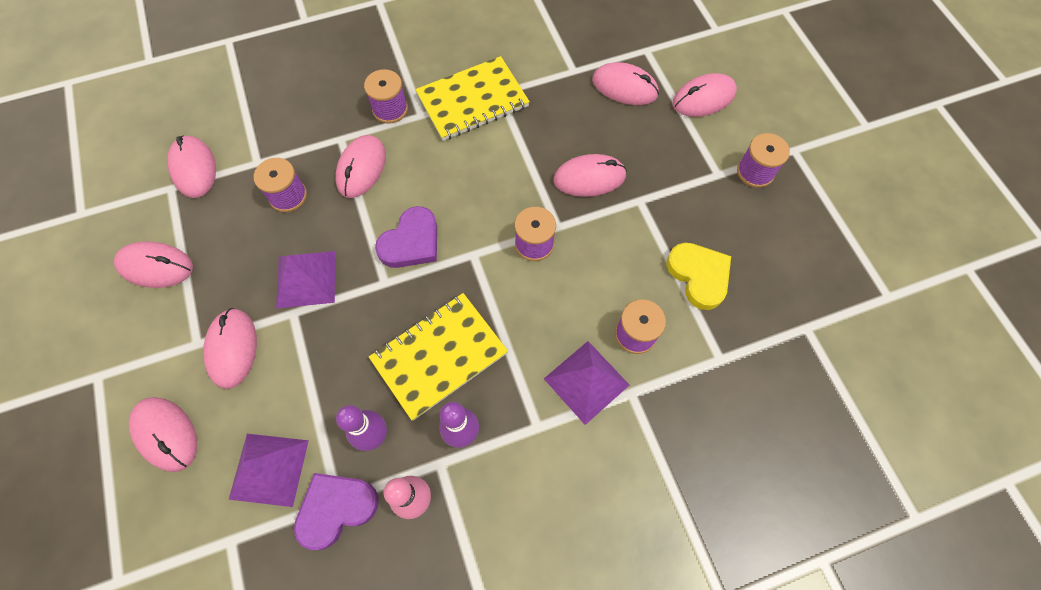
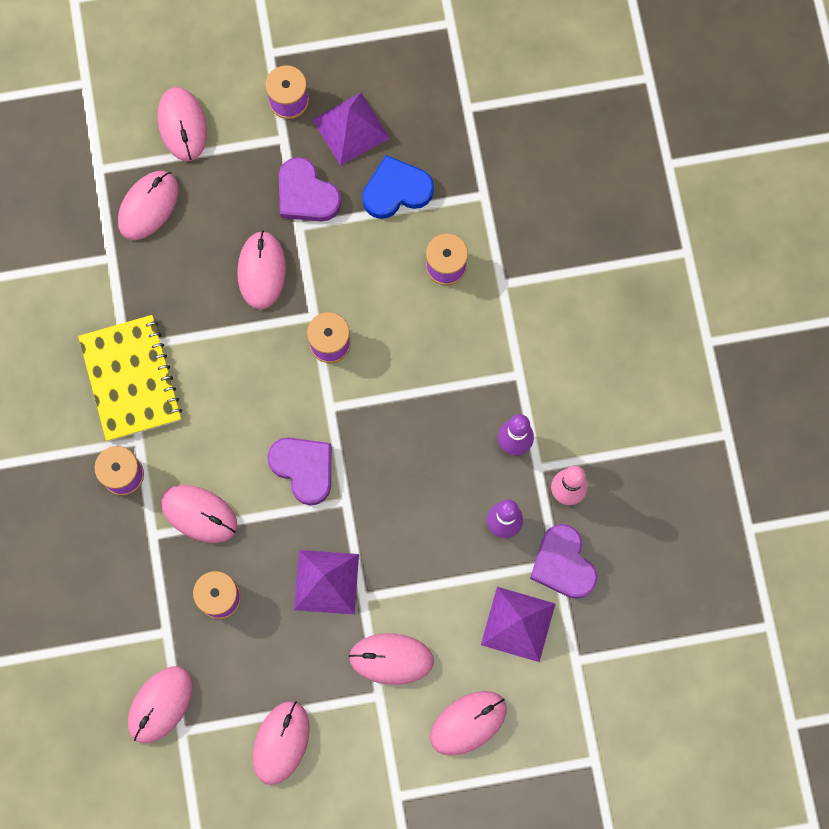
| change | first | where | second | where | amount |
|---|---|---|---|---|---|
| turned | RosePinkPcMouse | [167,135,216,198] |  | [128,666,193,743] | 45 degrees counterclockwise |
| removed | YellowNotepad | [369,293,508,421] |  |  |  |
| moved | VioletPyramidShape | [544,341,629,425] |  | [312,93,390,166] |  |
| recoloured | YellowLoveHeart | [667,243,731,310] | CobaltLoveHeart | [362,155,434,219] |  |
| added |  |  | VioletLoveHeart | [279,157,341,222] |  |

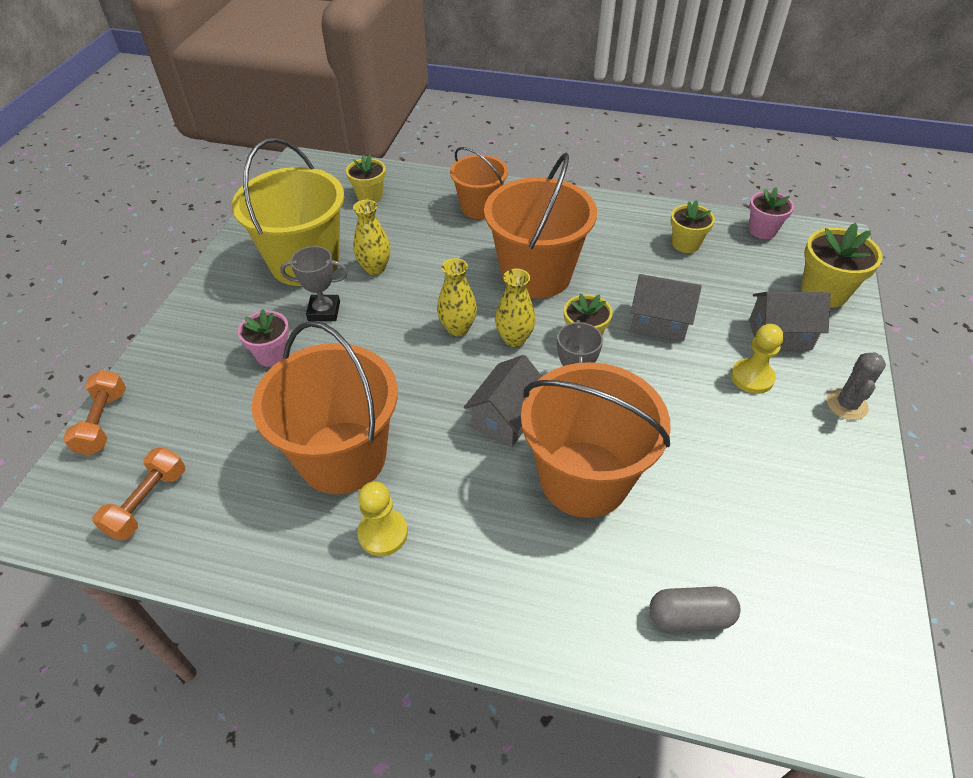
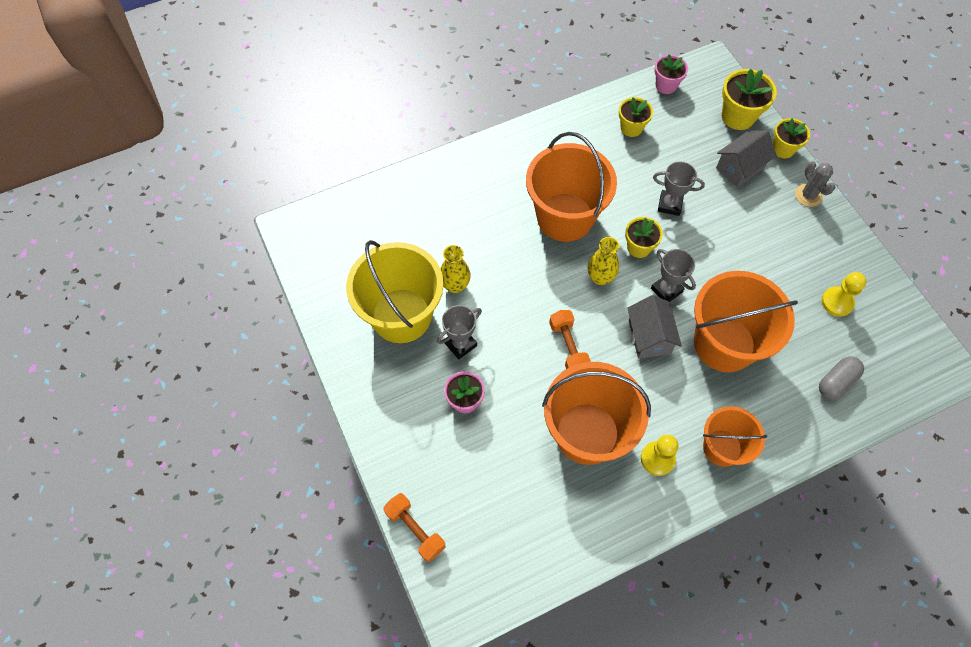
| change | first | where | second | where | amount |
|---|---|---|---|---|---|
| moved | OrangeHandWeight | [92,448,185,540] |  | [549,310,591,369] |  |
| moved | YellowFlowerPot | [346,154,386,202] |  | [773,118,810,158] |  |
| removed | YellowFlowerVase | [437,258,477,336] |  |  |  |
| moved | OrangePail | [450,147,508,219] |  | [703,406,767,467] |  |
| replaced | AshGreyCottage | [630,274,702,341] | AshGreyTrophy | [653,161,705,216] |  |
| moved | YellowChessPawn | [731,324,784,394] |  | [821,272,866,317] |  |

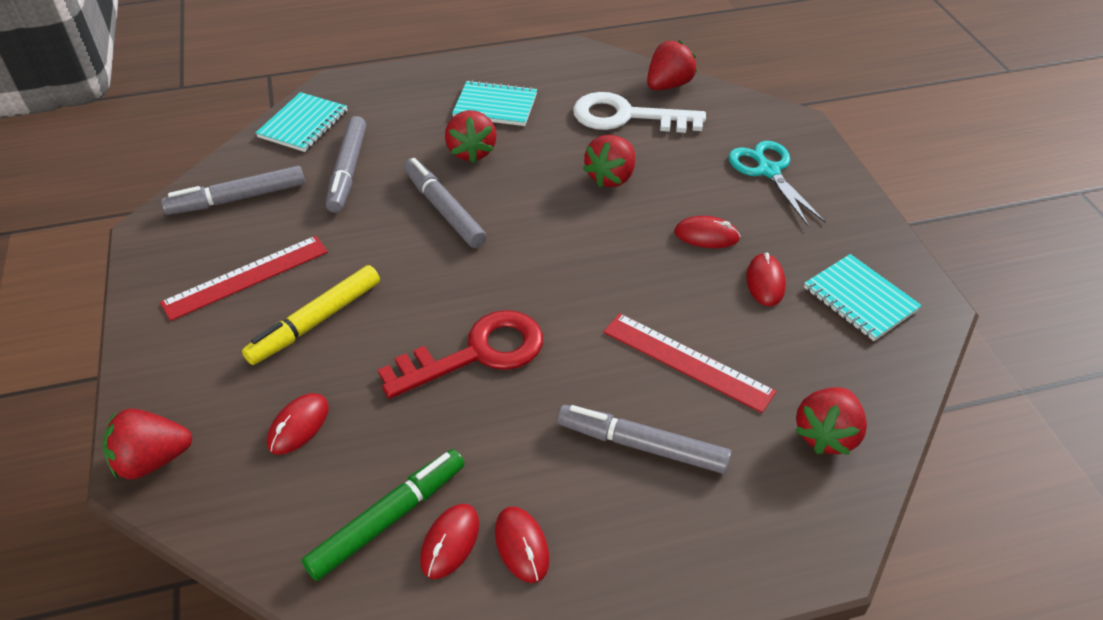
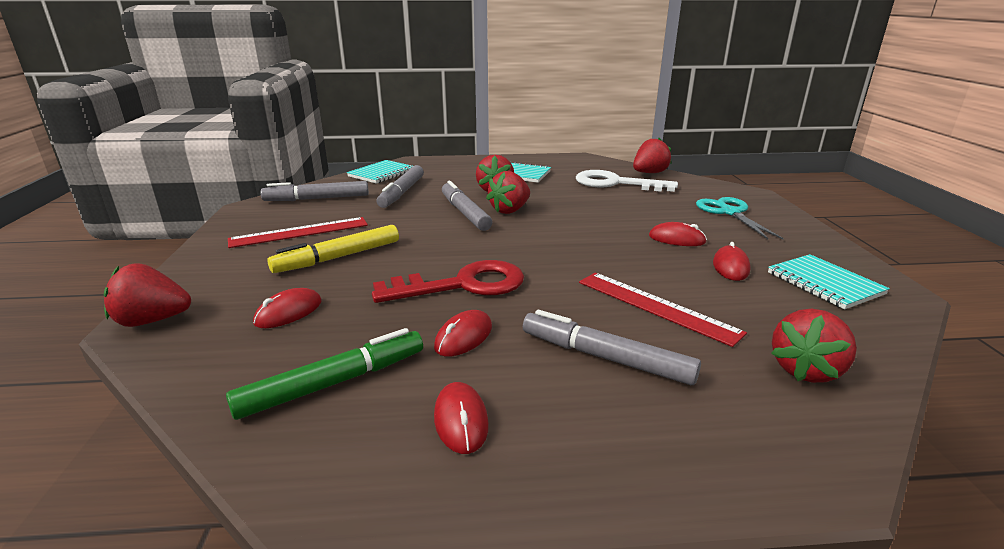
| change | first | where | second | where | amount |
|---|---|---|---|---|---|
| moved | CrimsonPcMouse | [420,504,479,579] |  | [434,310,492,357] |  |
| moved | CrimsonToyStrawberry | [583,135,635,187] |  | [486,171,530,214] |  |

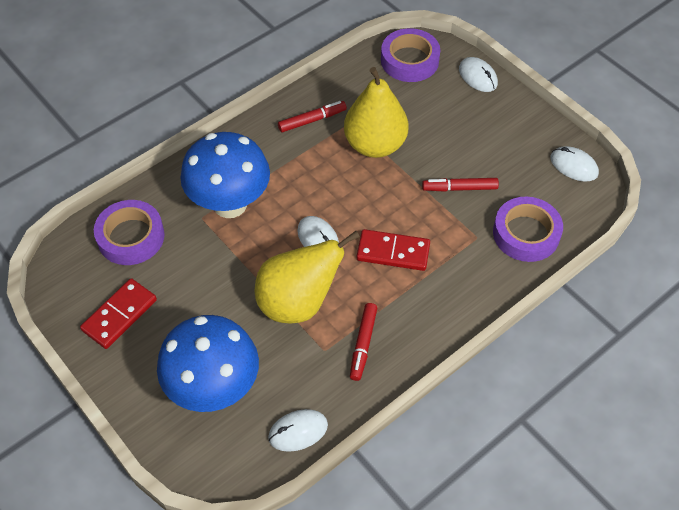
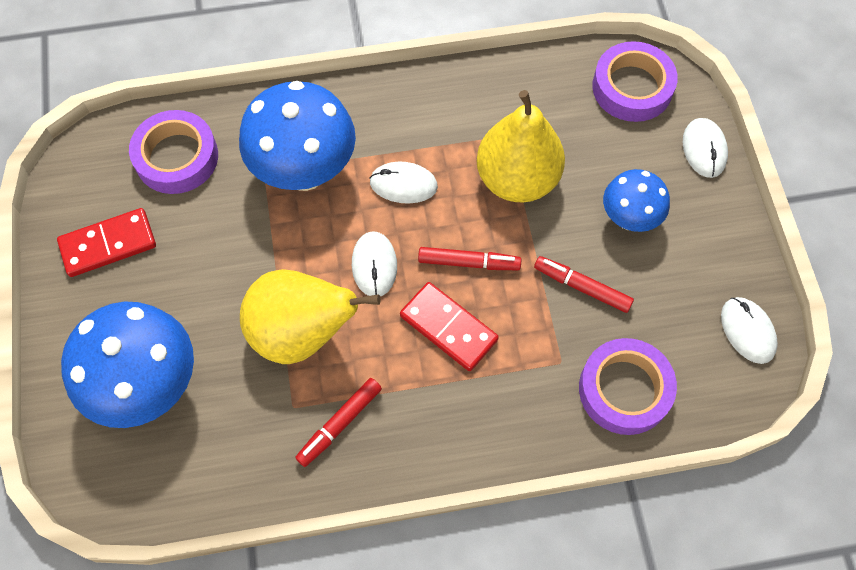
| change | first | where | second | where | amount |
|---|---|---|---|---|---|
| moved | PureWhitePcMouse | [268,409,328,452] |  | [370,162,438,204] |  |
| moved | CrimsonFeltPen | [278,101,347,133] |  | [418,247,521,270] |  |
| added |  |  | CobaltToadstool | [603,169,670,232] |  |

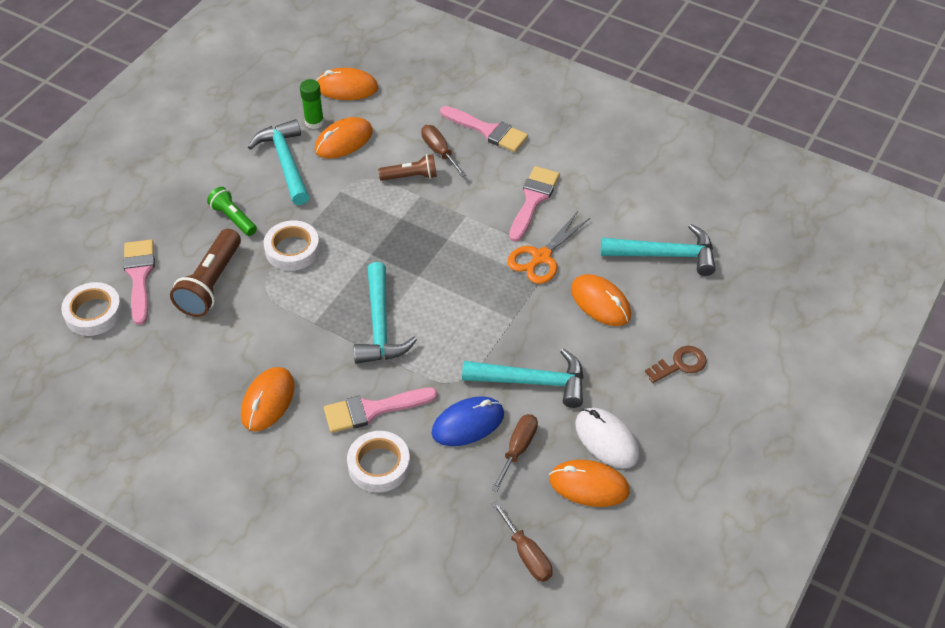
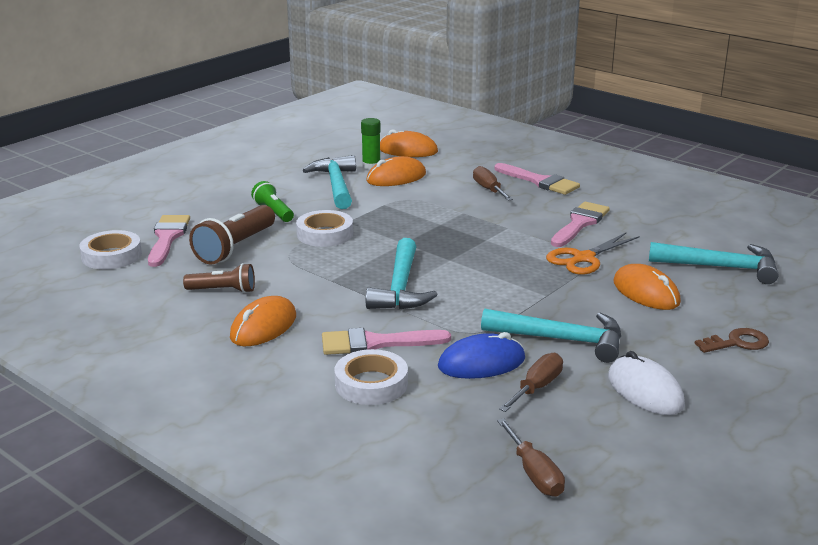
| change | first | where | second | where | amount |
|---|---|---|---|---|---|
| moved | RussetTorch | [378,154,437,181] |  | [183,263,255,293] |  |
| removed | OrangePcMouse | [549,460,630,507] |  |  |  |

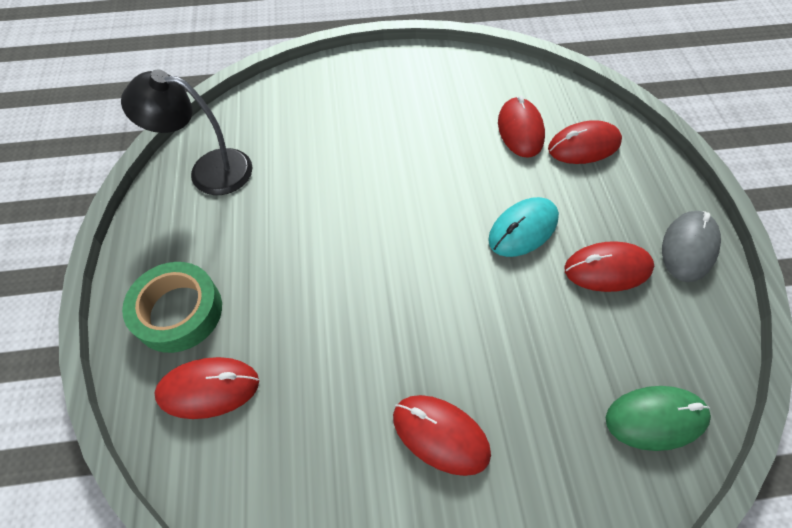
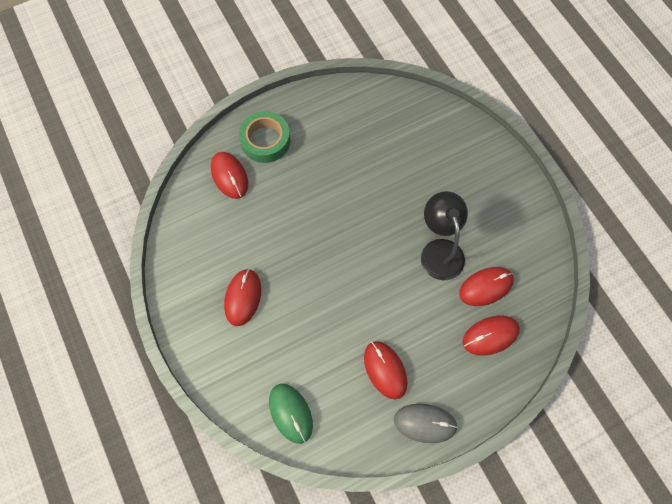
| change | first | where | second | where | amount |
|---|---|---|---|---|---|
| moved | JetBlackLamp | [121,70,253,195] |  | [421,191,468,280] |  |
| removed | TealPcMouse | [488,197,559,257] |  |  |  |
| turned | CrimsonPcMouse | [548,120,622,164] |  | [463,316,520,356] | 75 degrees counterclockwise |

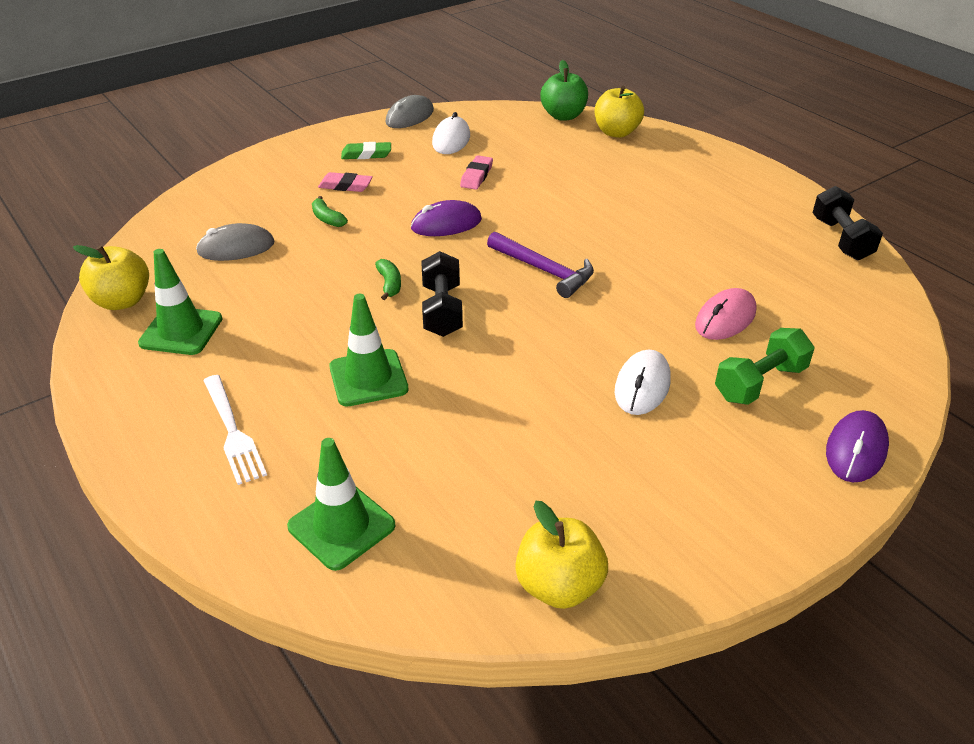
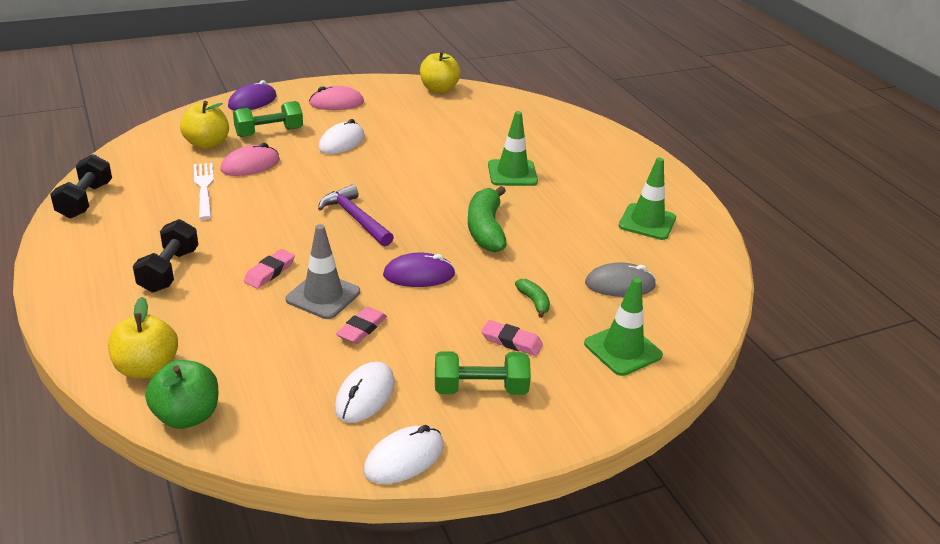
| change | first | where | second | where | amount |
|---|---|---|---|---|---|
| moved | YellowApple | [73,245,149,310] |  | [180,101,229,149] |  |
| moved | PureWhiteDinnerFork | [203,375,267,485] |  | [194,163,214,220] |  |
| moved | EmeraldSafetyCone | [287,438,395,571] |  | [584,278,663,376] |  |
| replaced | EmeraldEraser | [341,142,391,159] | EmeraldHandWeight | [435,351,531,395] |  |
| resized | EmeraldToyBanana | [375,259,401,300] |  | [468,186,506,252] | x2.05 |
| recoloured | AshGreyPcMouse | [386,95,434,128] | PureWhitePcMouse | [364,425,444,484] |  |
| moved | JetBlackHandWeight | [422,251,463,337] |  | [133,219,198,293] |  |
| added |  |  | RosePinkEraser | [244,249,295,289] |  |
| added |  |  | AshGreySafetyCone | [286,224,360,319] |  |
| added |  |  | RosePinkPcMouse | [309,86,364,110] |  |

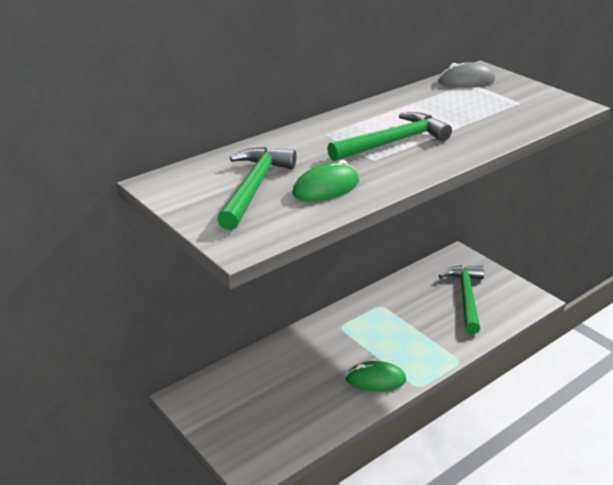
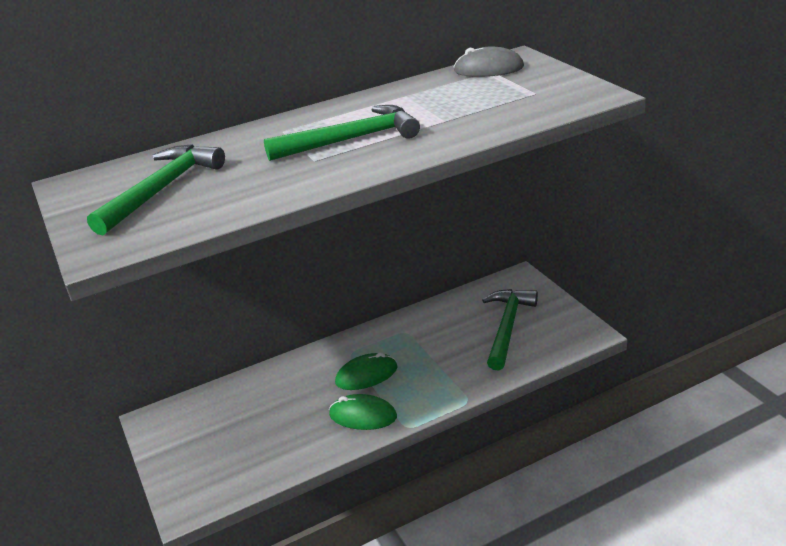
| change | first | where | second | where | amount |
|---|---|---|---|---|---|
| moved | EmeraldPcMouse | [292,160,359,202] |  | [335,352,398,390] |  |

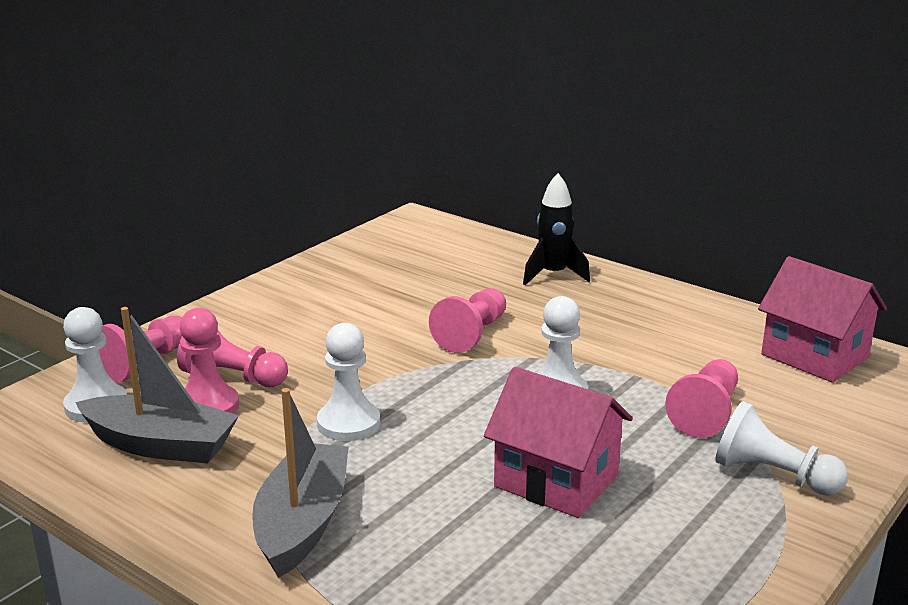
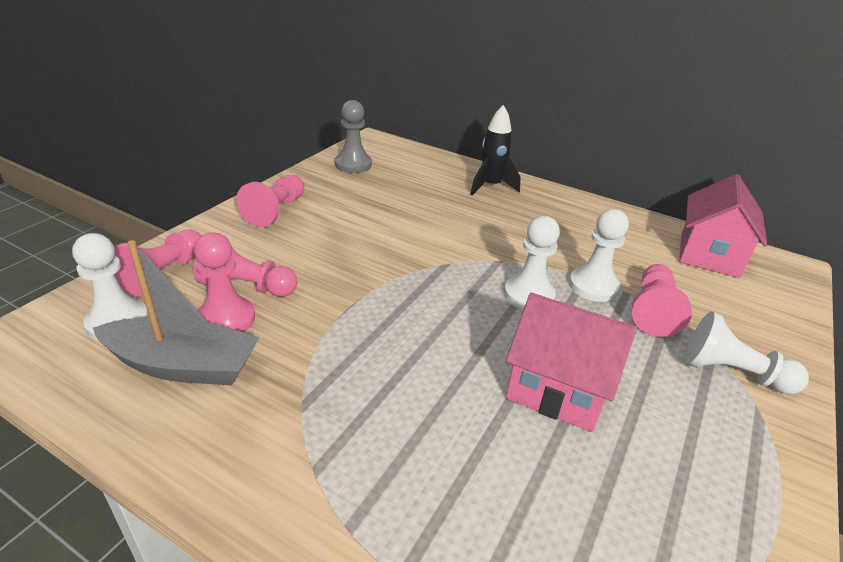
| change | first | where | second | where | amount |
|---|---|---|---|---|---|
| removed | AshGreySailboat | [252,388,349,578] |  |  |  |
| moved | PureWhiteChessPawn | [317,323,380,441] |  | [569,209,629,302] |  |
| moved | RosePinkChessPawn | [429,288,506,353] |  | [236,175,304,227] |  |
| turned | RosePinkCottage | [758,256,887,383] |  | [679,174,767,278] | 75 degrees clockwise |
| added |  |  | AshGreyChessPawn | [335,100,372,173] |  |

